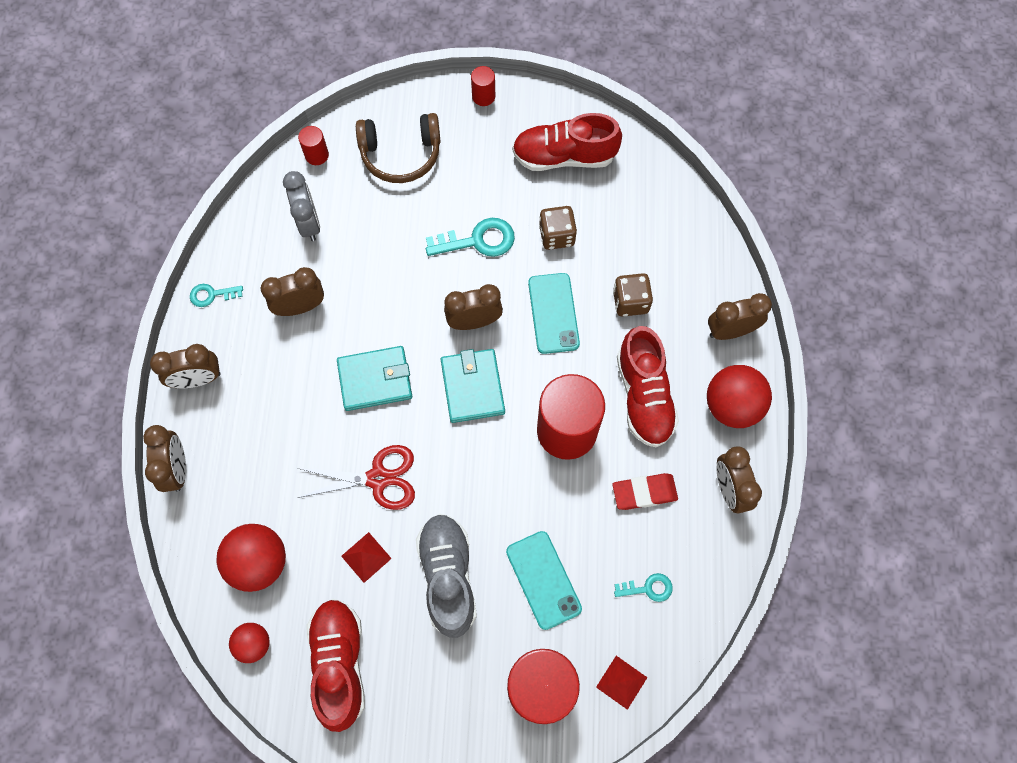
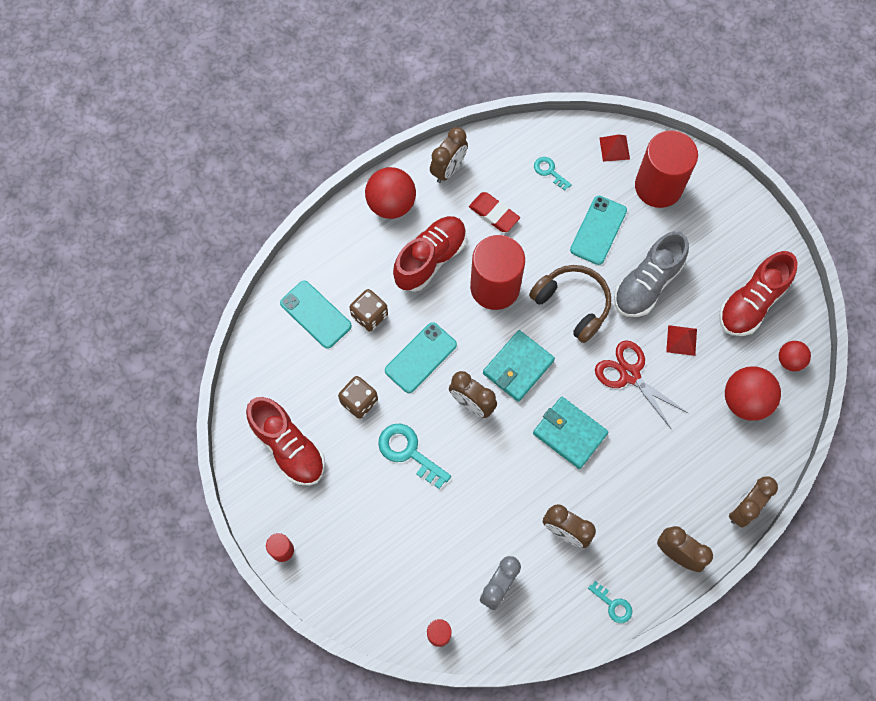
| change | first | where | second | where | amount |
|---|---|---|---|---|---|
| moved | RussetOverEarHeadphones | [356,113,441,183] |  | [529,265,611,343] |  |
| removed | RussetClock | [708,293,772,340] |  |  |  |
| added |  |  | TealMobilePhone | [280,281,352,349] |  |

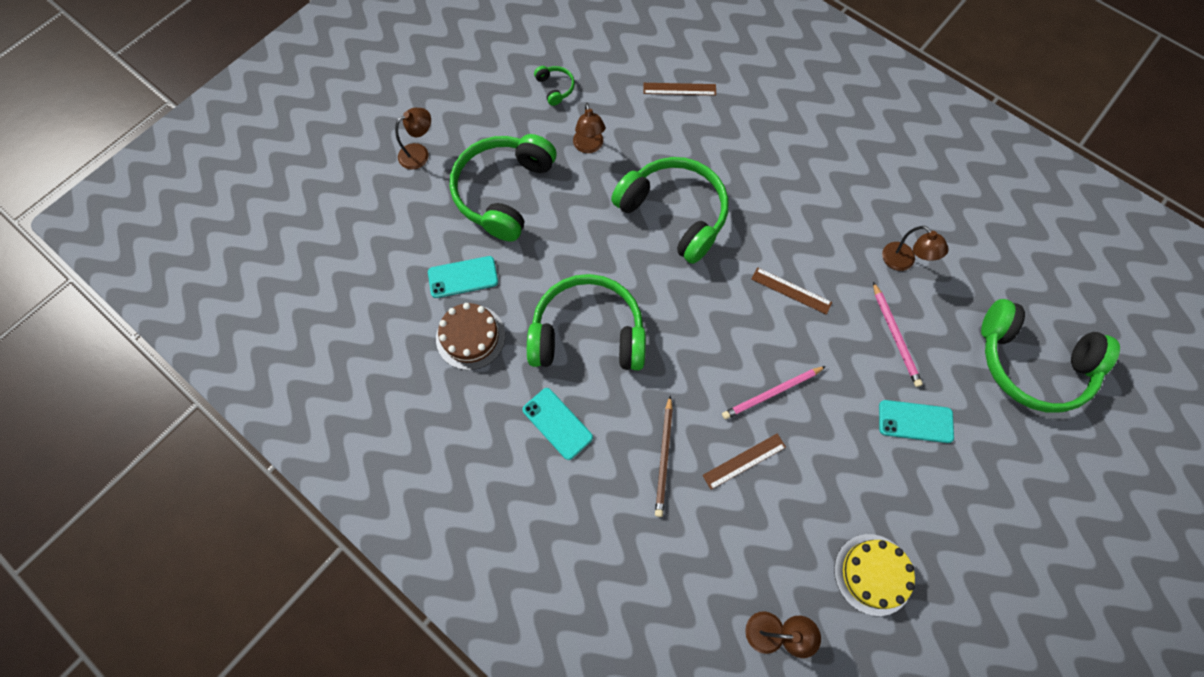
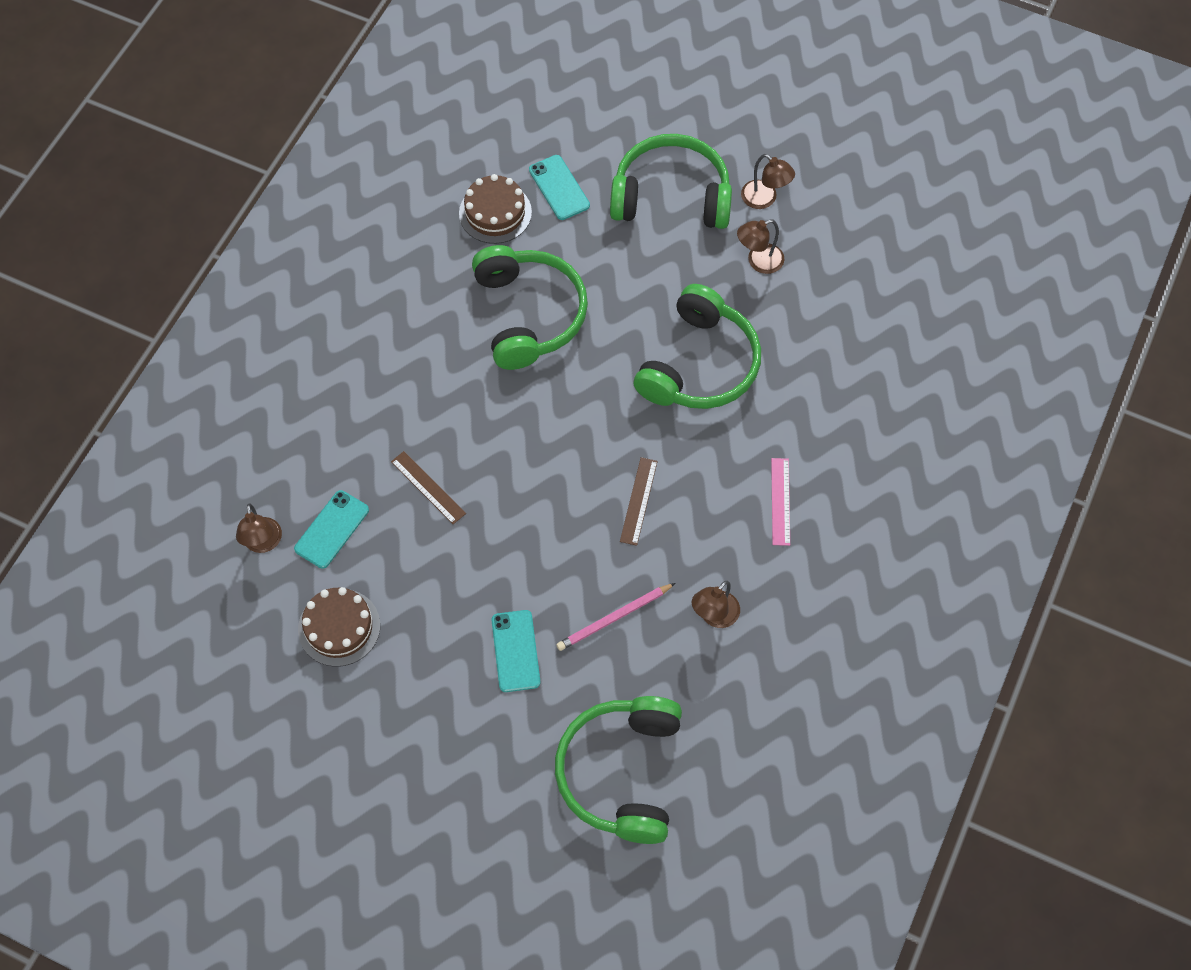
| change | first | where | second | where | amount |
|---|---|---|---|---|---|
| moved | RussetLamp | [395,108,431,170] |  | [741,154,795,209] |  |
| moved | TealMobilePhone | [522,388,593,460] |  | [294,490,369,569] |  |
| removed | EmeraldOverEarHeadphones | [534,66,575,106] |  |  |  |
| removed | RussetStraightedge | [643,83,716,96] |  |  |  |
| removed | RussetLeadPencil | [655,396,673,517] |  |  |  |
| removed | RosePinkLeadPencil | [722,366,826,419] |  |  |  |
| recoloured | YellowCake | [834,534,915,616] | RussetCake | [298,587,380,667] |  |
| added |  |  | RosePinkStraightedge | [771,458,790,546] |  |

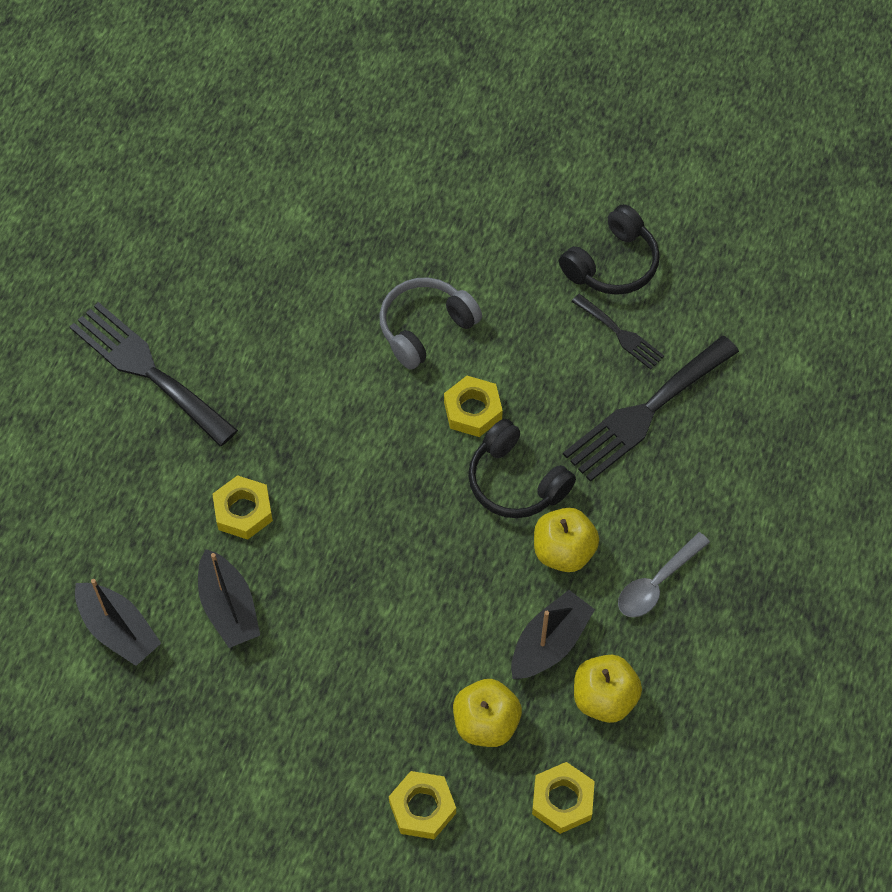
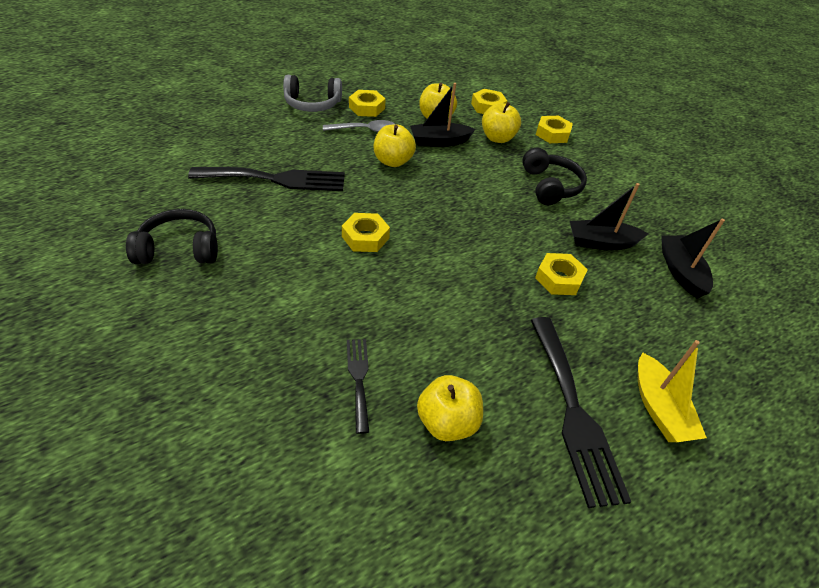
| change | first | where | second | where | amount |
|---|---|---|---|---|---|
| turned | JetBlackSailboat | [198,549,260,648] |  | [570,183,648,250] | 105 degrees counterclockwise |
| moved | AshGreyOverEarHeadphones | [379,277,482,369] |  | [283,75,342,112] |  |
| moved | JetBlackOverEarHeadphones | [468,419,576,518] |  | [522,148,587,205] |  |
| moved | JetBlackDinnerFork | [571,294,664,370] |  | [347,339,369,434] |  |
| added |  |  | YellowNut | [349,90,386,117] |  |
| added |  |  | YellowApple | [417,375,483,441] |  |
| added |  |  | YellowSailboat | [638,340,707,442] |  |

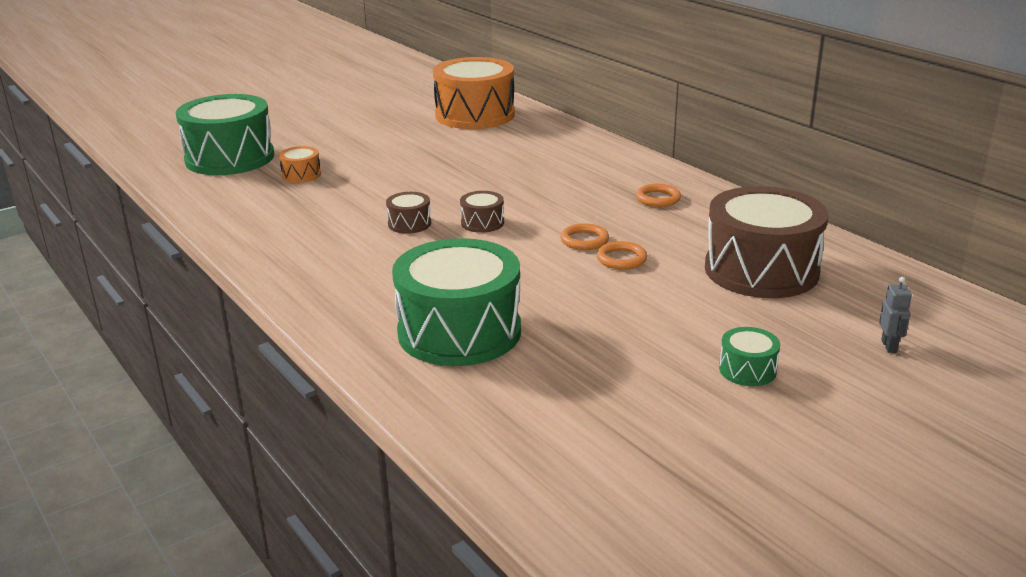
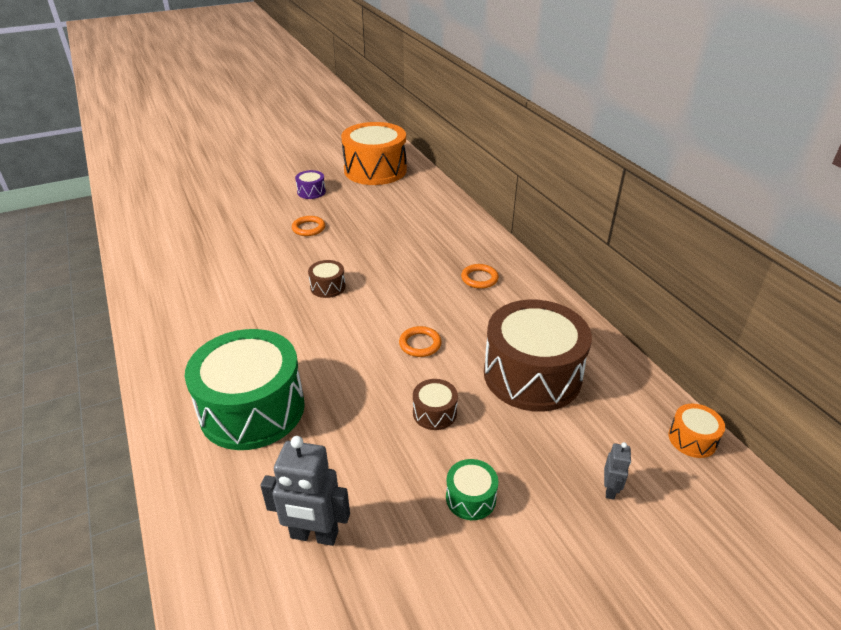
| change | first | where | second | where | amount |
|---|---|---|---|---|---|
| removed | EmeraldDrum | [176,94,274,175] |  |  |  |
| moved | OrangeDrum | [279,146,321,183] |  | [668,404,725,458] |  |
| moved | RussetDrum | [386,192,431,234] |  | [413,379,458,430] |  |
| moved | OrangeTorus | [560,223,609,250] |  | [292,216,325,236] |  |
| added |  |  | AshGreyRobotFigure | [261,436,350,546] |  |
| added |  |  | VioletDrum | [295,170,326,199] |  |

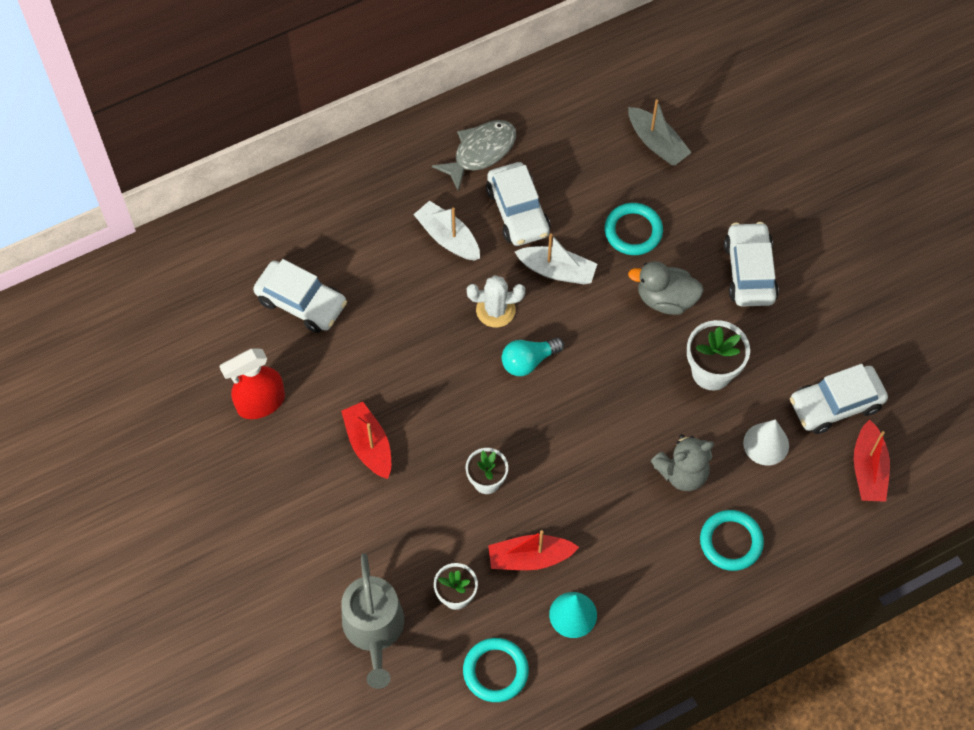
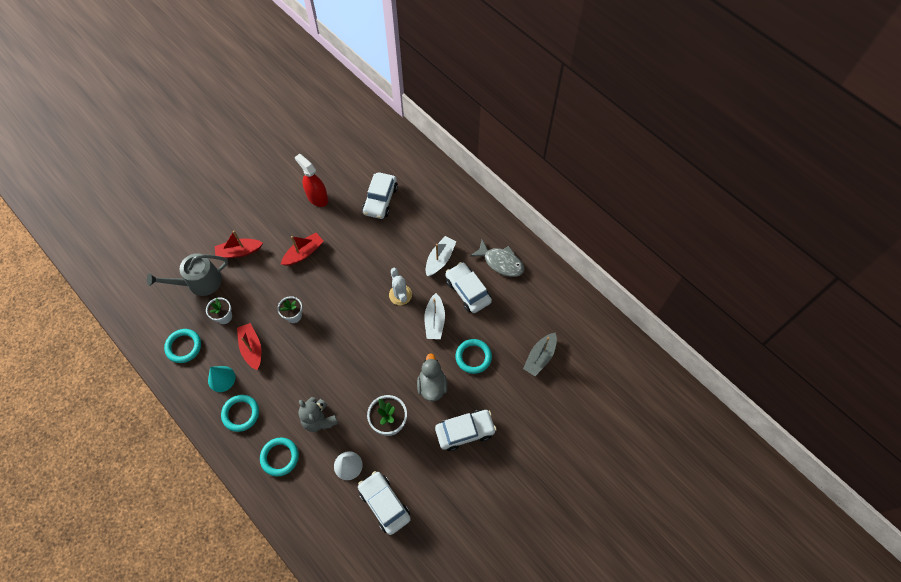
| change | first | where | second | where | amount |
|---|---|---|---|---|---|
| turned | PureWhiteAutomobile | [486,162,551,246] |  | [445,262,492,313] | 90 degrees clockwise |
| removed | TealLightbulb | [502,338,564,376] |  |  |  |
| moved | CrimsonSailboat | [854,419,890,502] |  | [215,231,263,258] |  |
| added |  |  | TealTorus | [221,395,259,432] |  |

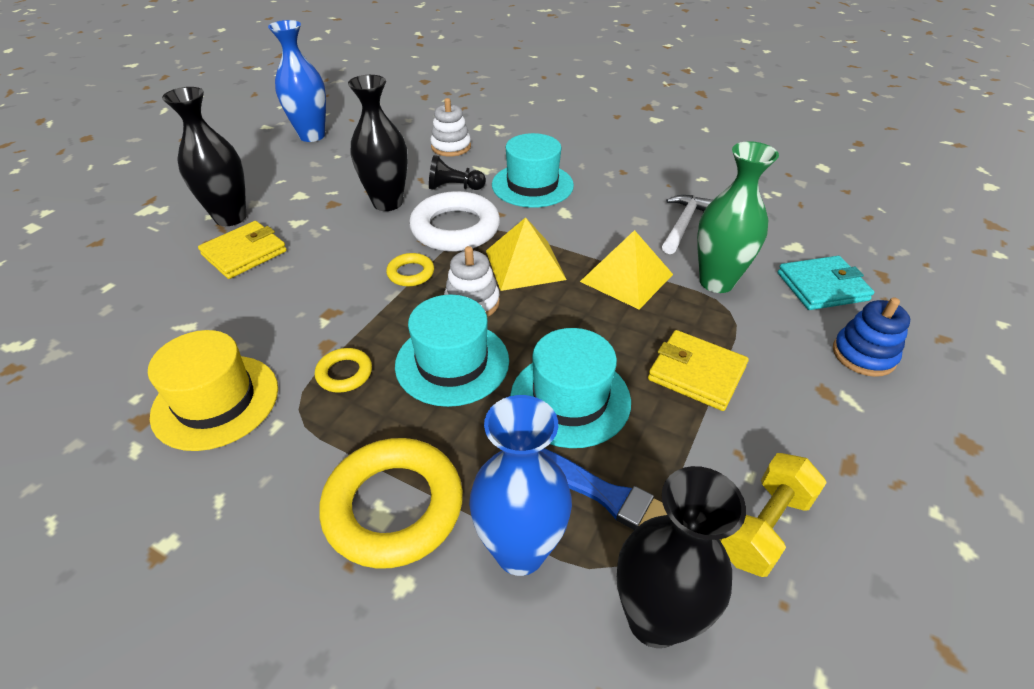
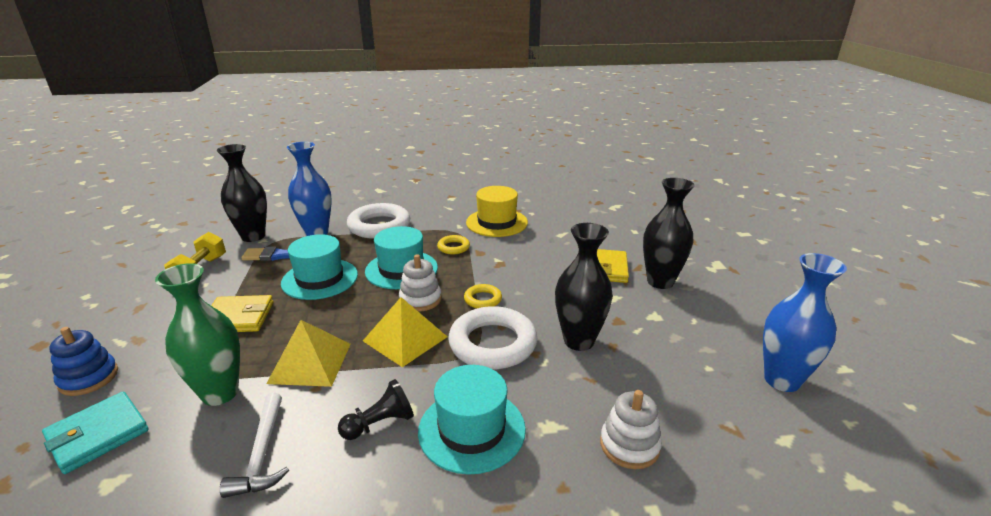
| change | first | where | second | where | amount |
|---|---|---|---|---|---|
| recoloured | YellowTorus | [319,438,463,569] | PureWhiteTorus | [347,203,410,239] |  |
| moved | JetBlackChessPawn | [429,155,486,190] |  | [338,379,414,440] |  |

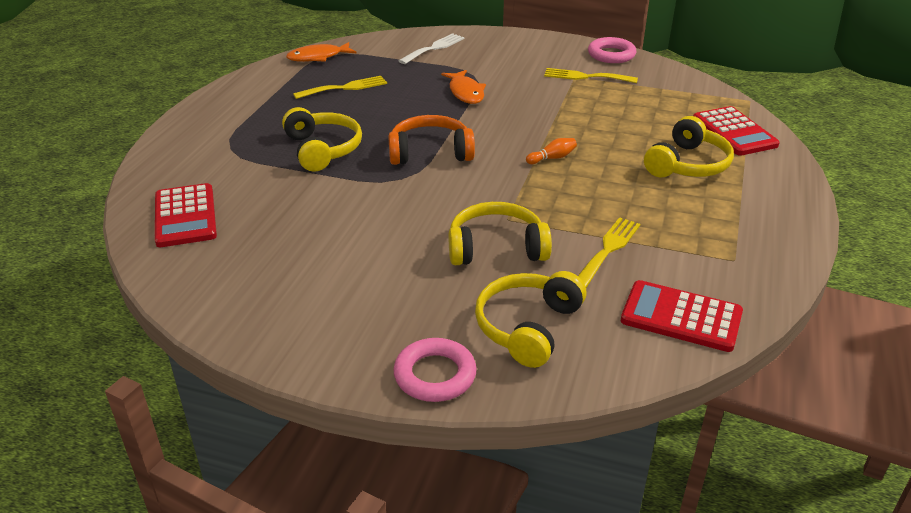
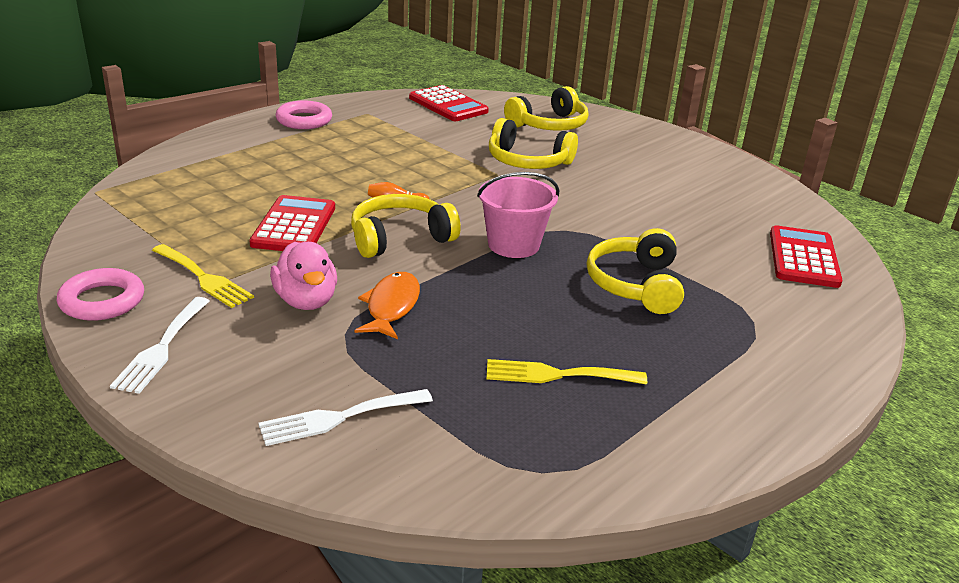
| change | first | where | second | where | amount |
|---|---|---|---|---|---|
| removed | OrangeFishFigure | [286,42,356,62] |  |  |  |
| replaced | OrangeOverEarHeadphones | [388,115,475,165] | RosePinkPail | [477,172,559,258] |  |
| moved | RosePinkTorus | [393,338,477,402] |  | [276,100,332,129] |  |
| removed | YellowDinnerFork | [578,217,640,288] |  |  |  |
| moved | YellowOverEarHeadphones | [644,116,734,177] |  | [351,194,461,258] |  |
| moved | CrimsonPocketCalculator | [693,106,780,156] |  | [249,195,335,251] |  |
| added |  |  | PureWhiteDinnerFork | [110,297,210,394] |  |
| added |  |  | RosePinkDuck | [270,242,337,310] |  |

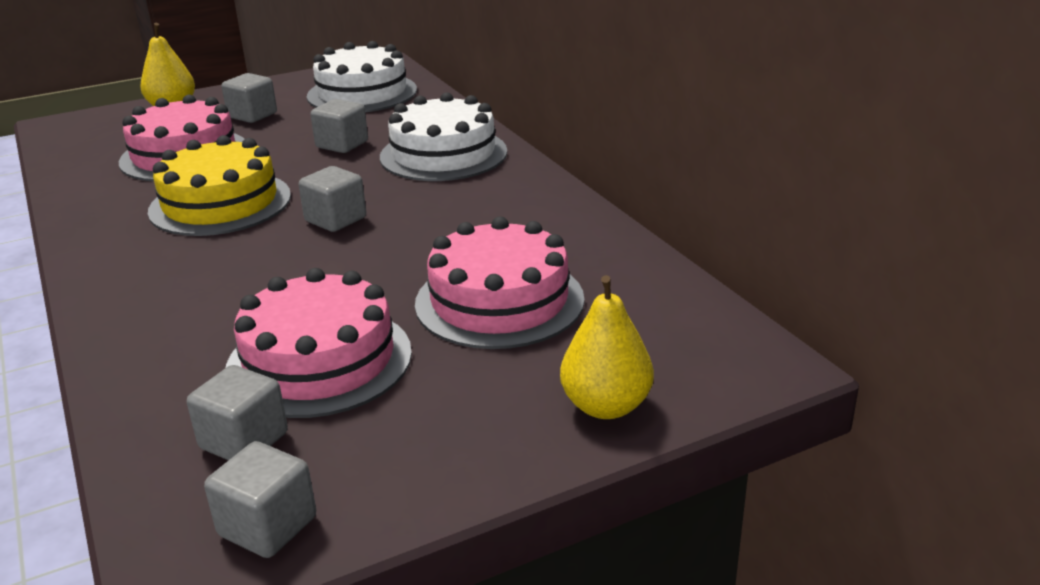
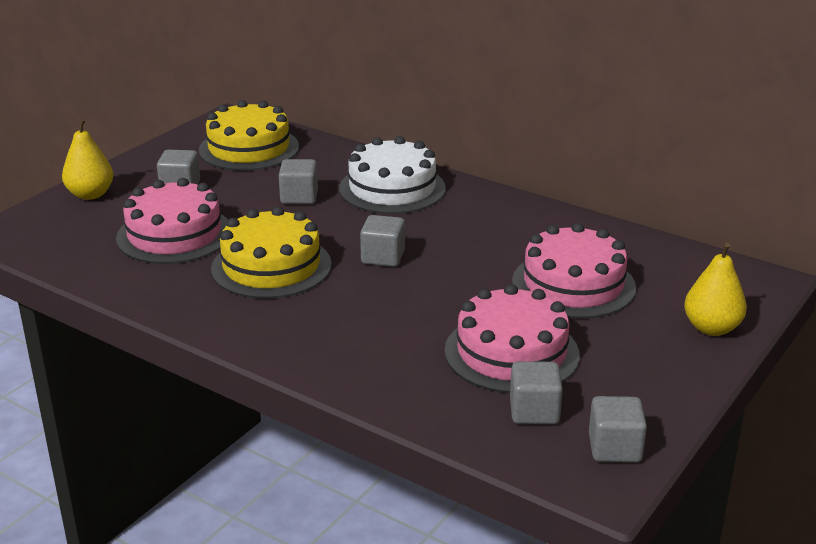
| change | first | where | second | where | amount |
|---|---|---|---|---|---|
| recoloured | PureWhiteCake | [307,41,417,112] | YellowCake | [199,100,299,171] |  |

